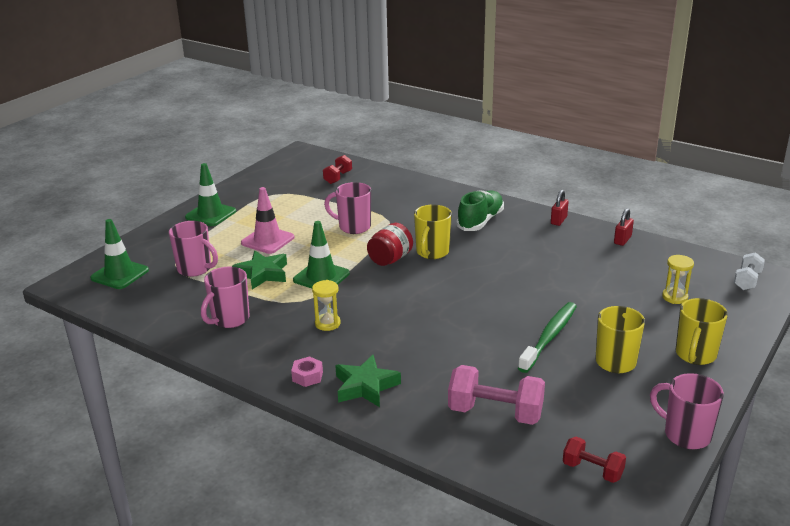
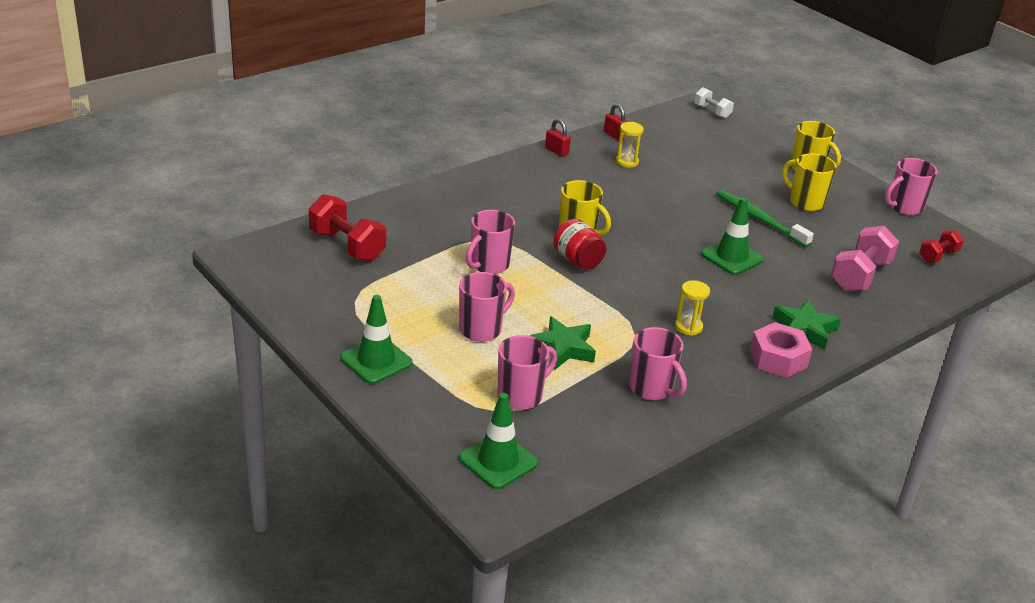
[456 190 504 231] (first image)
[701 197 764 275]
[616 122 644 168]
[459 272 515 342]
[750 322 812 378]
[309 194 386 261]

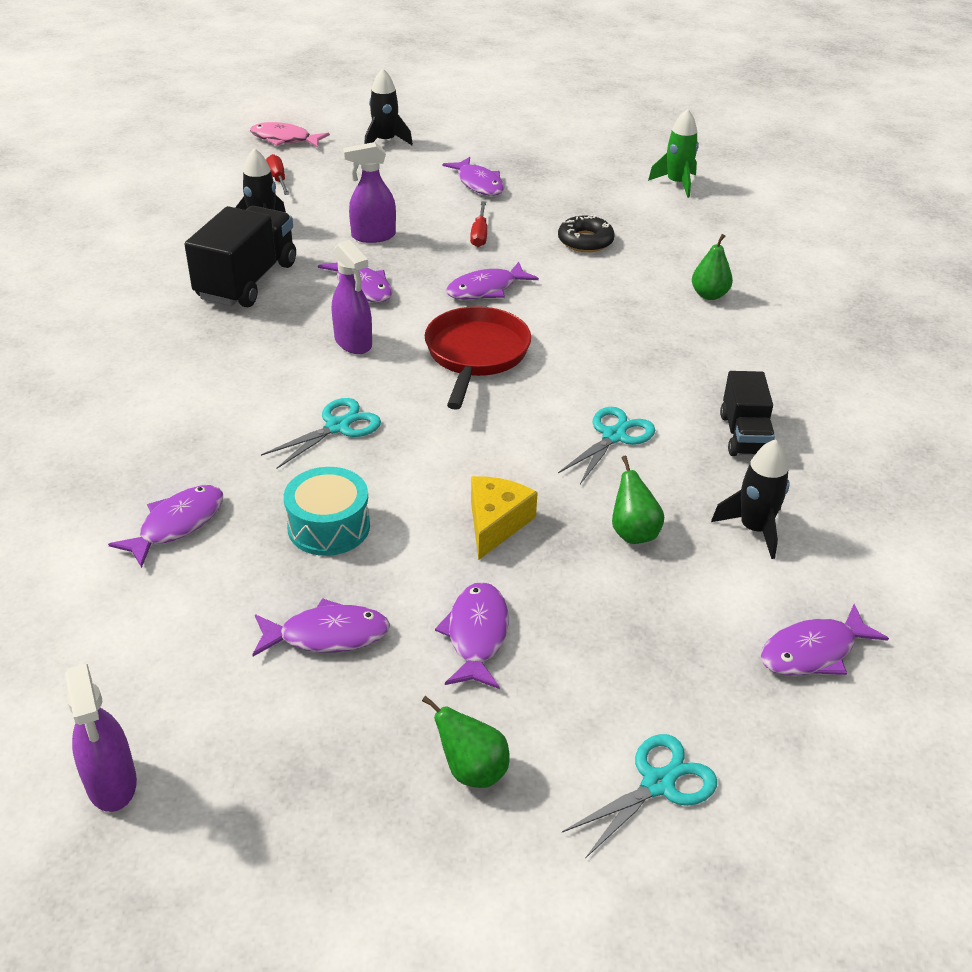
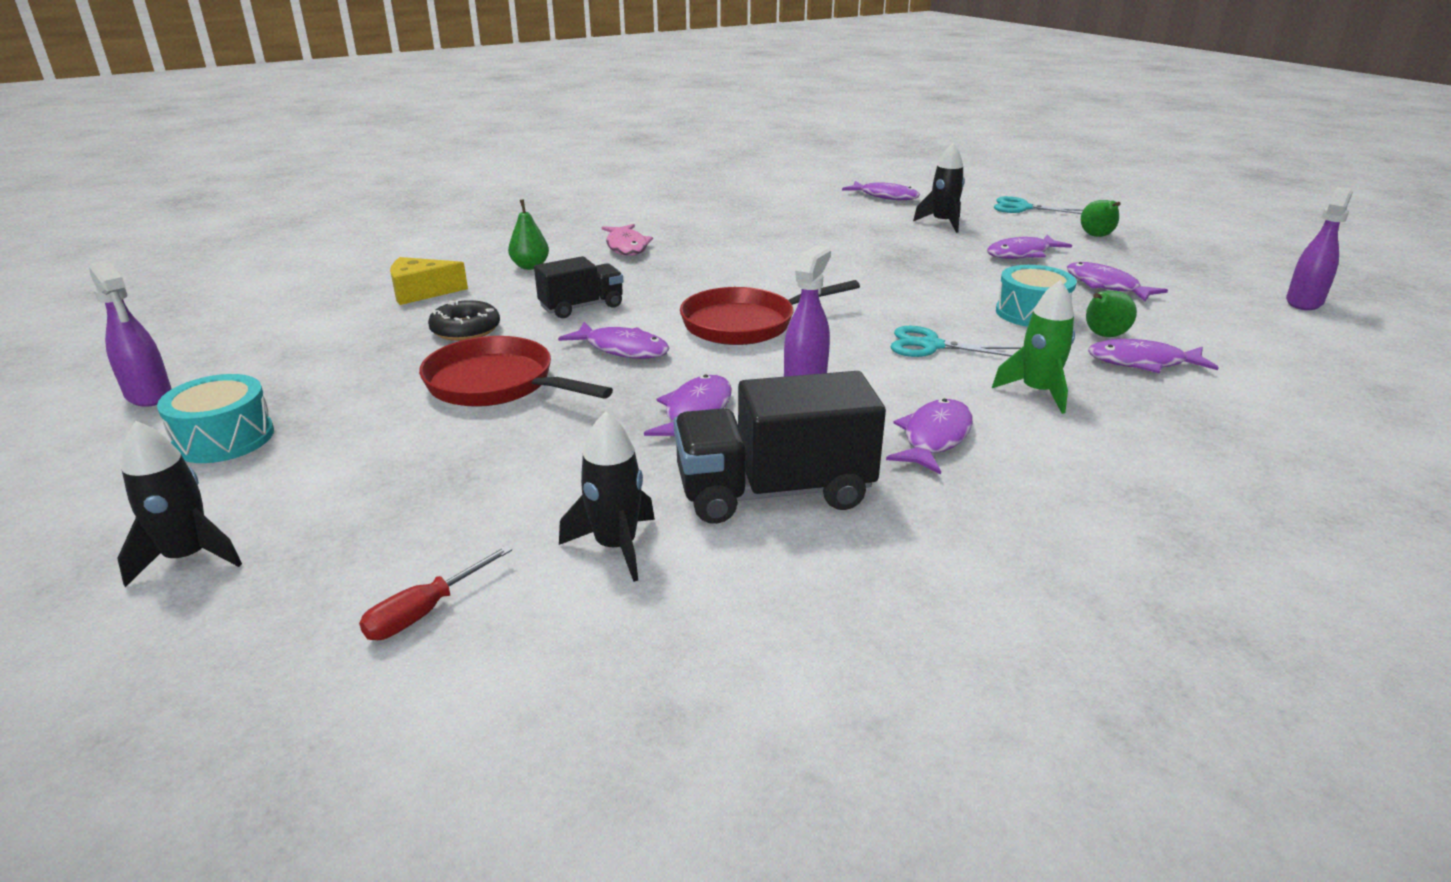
[558 407 655 484] (first image)
[157 374 274 463]
[602 224 653 256]
[89 260 172 407]
[886 399 973 475]
[390 257 468 305]
[1086 291 1137 337]
[992 280 1075 414]
[913 143 965 233]
[534 256 623 318]
[419 336 613 407]

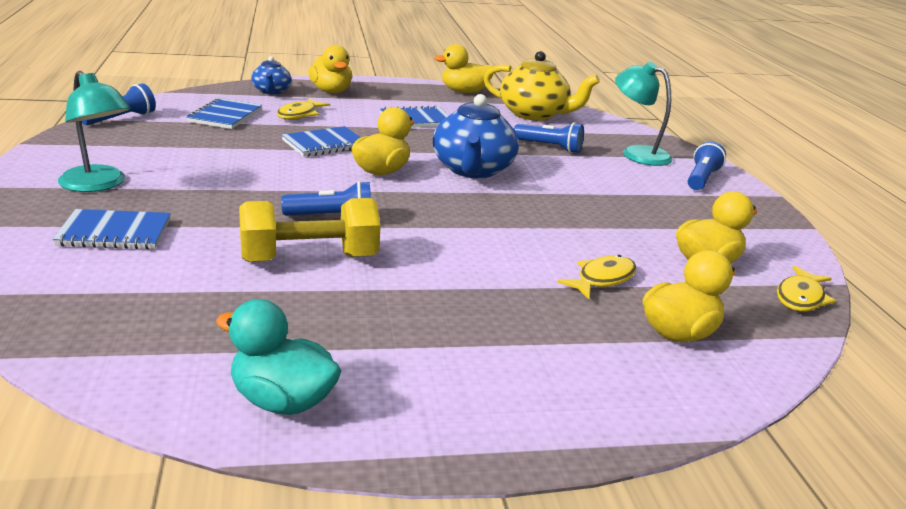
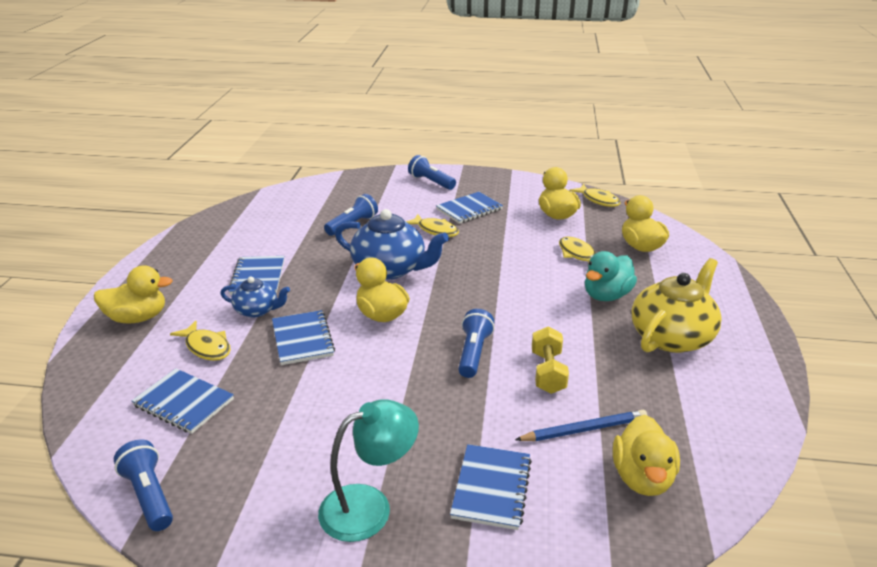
[615 62 673 166] (first image)
[405 214 459 237]
[436 192 503 224]
[515 410 647 441]
[585 251 637 301]
[220 277 290 318]
[613 415 680 496]
[631 258 722 353]
[532 327 569 394]

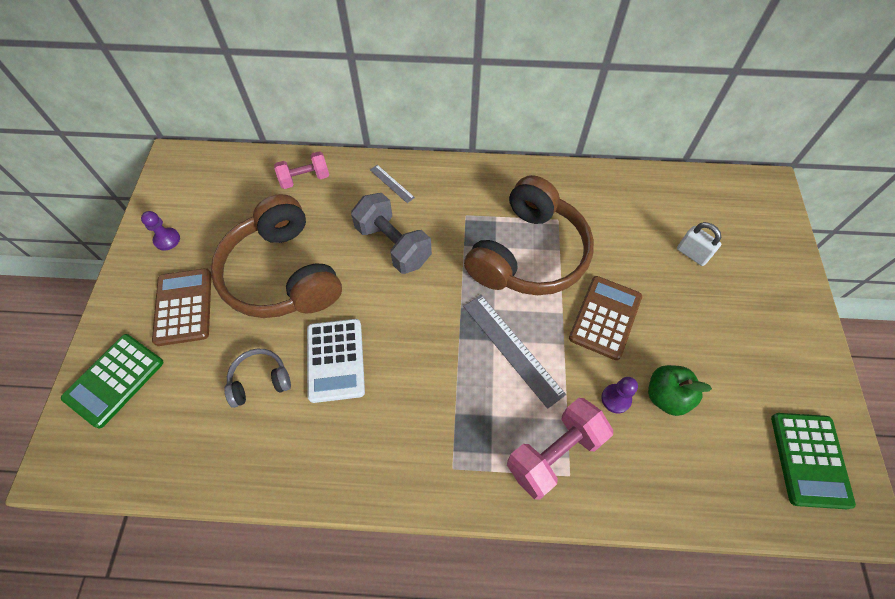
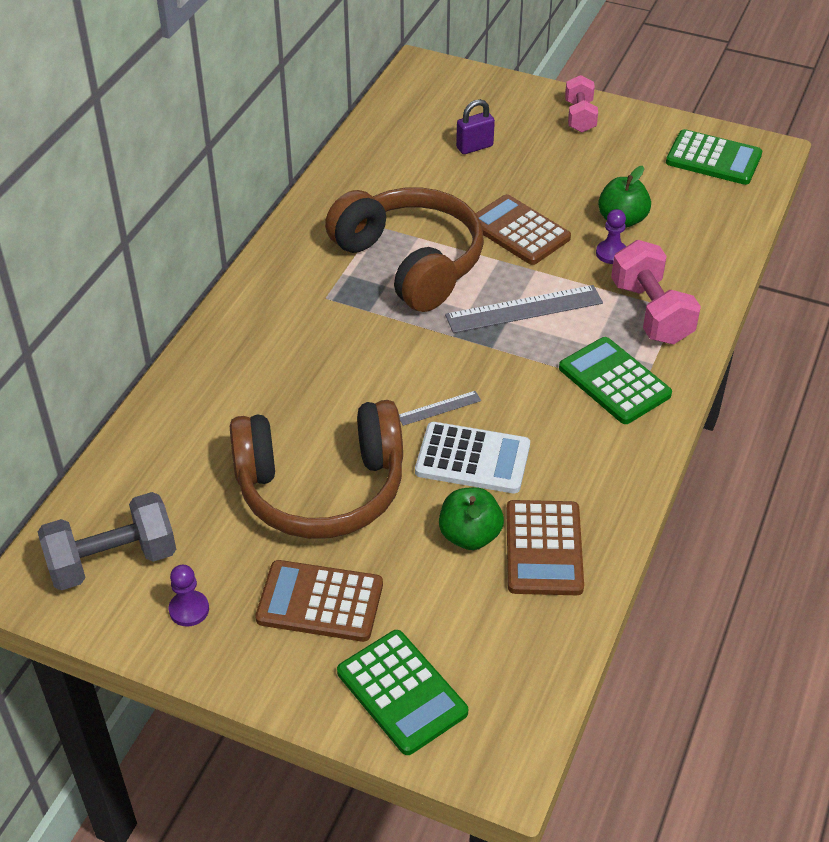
[506 500 584 595]
[559 337 672 424]
[565 75 598 132]
[38 492 176 590]
[399 391 481 426]
[439 487 504 550]
[456 99 495 154]

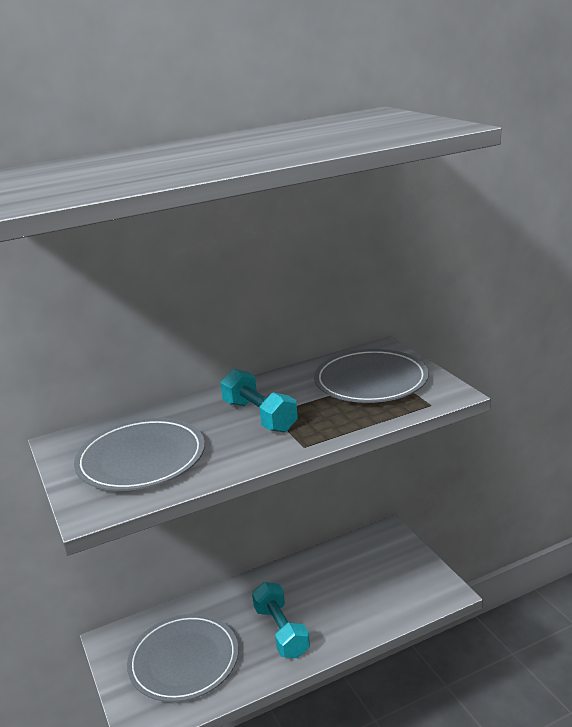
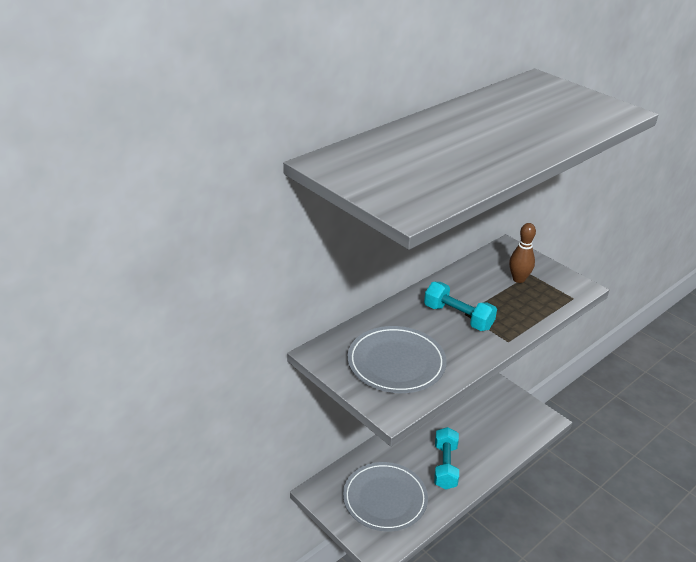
[509 223 536 283]
[434 427 459 490]

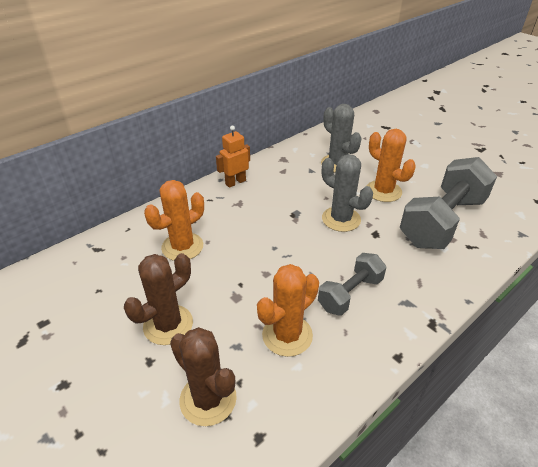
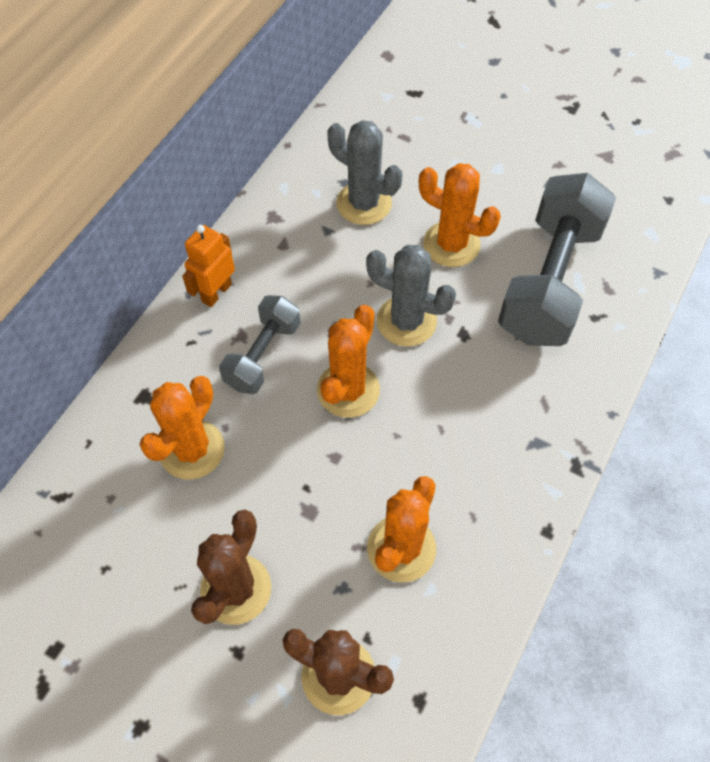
[317 305 380 418]
[219 295 300 394]

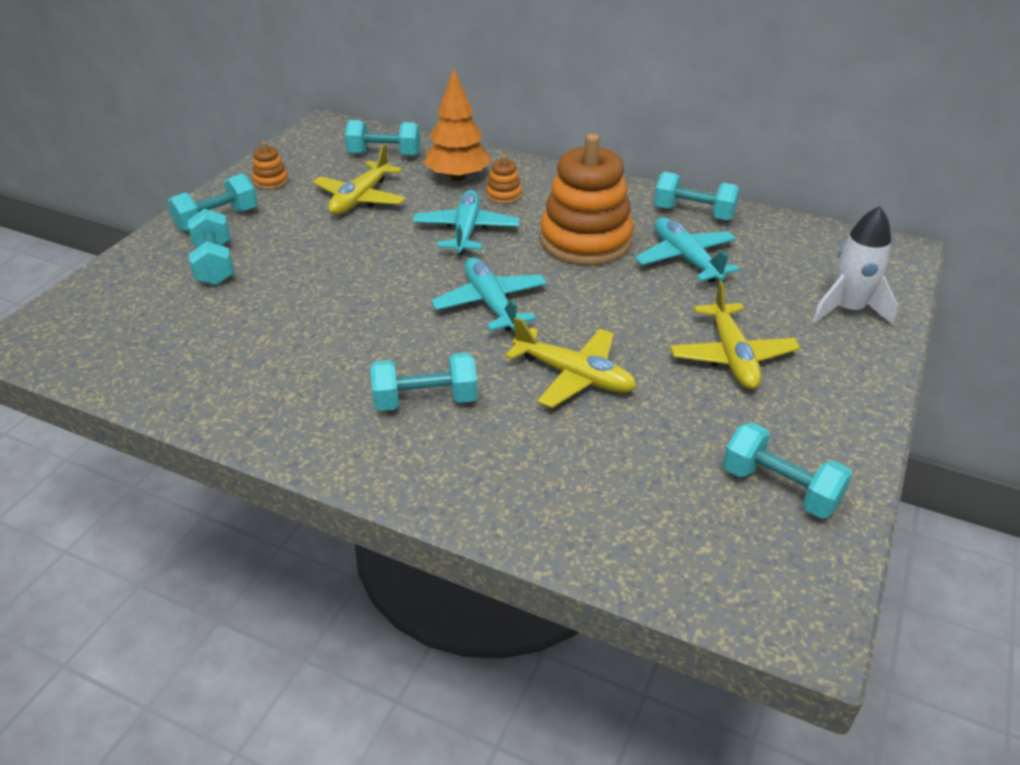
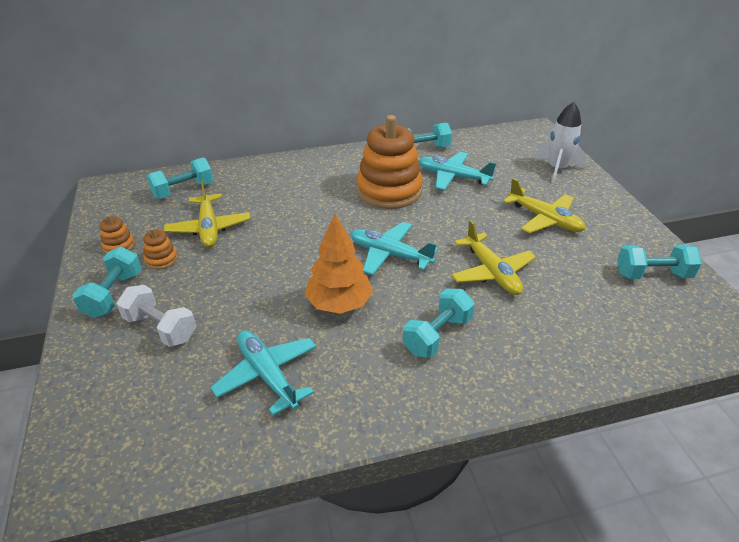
[210 330 317 415]
[305 213 373 314]
[143 227 178 270]
[116 285 196 347]
[451 220 536 295]

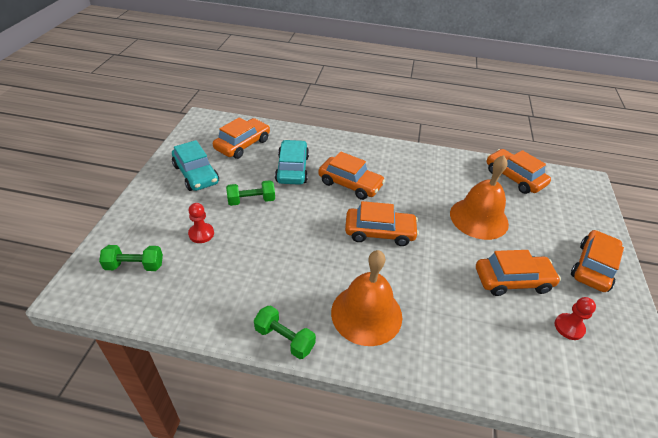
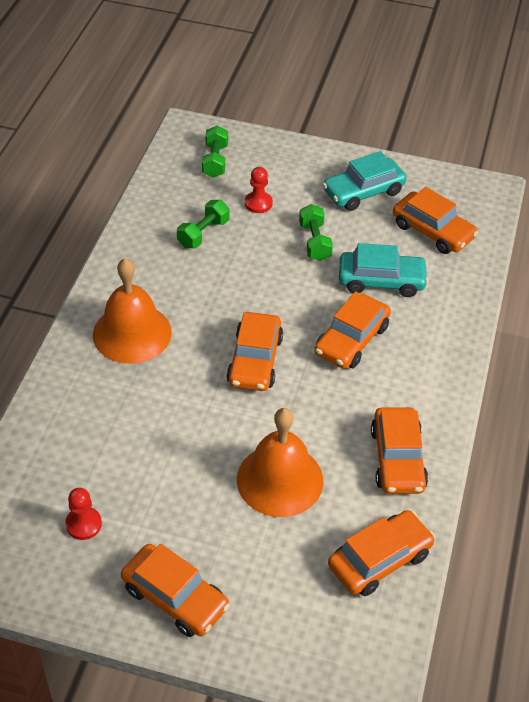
[177 200 230 248]
[371 407 428 494]

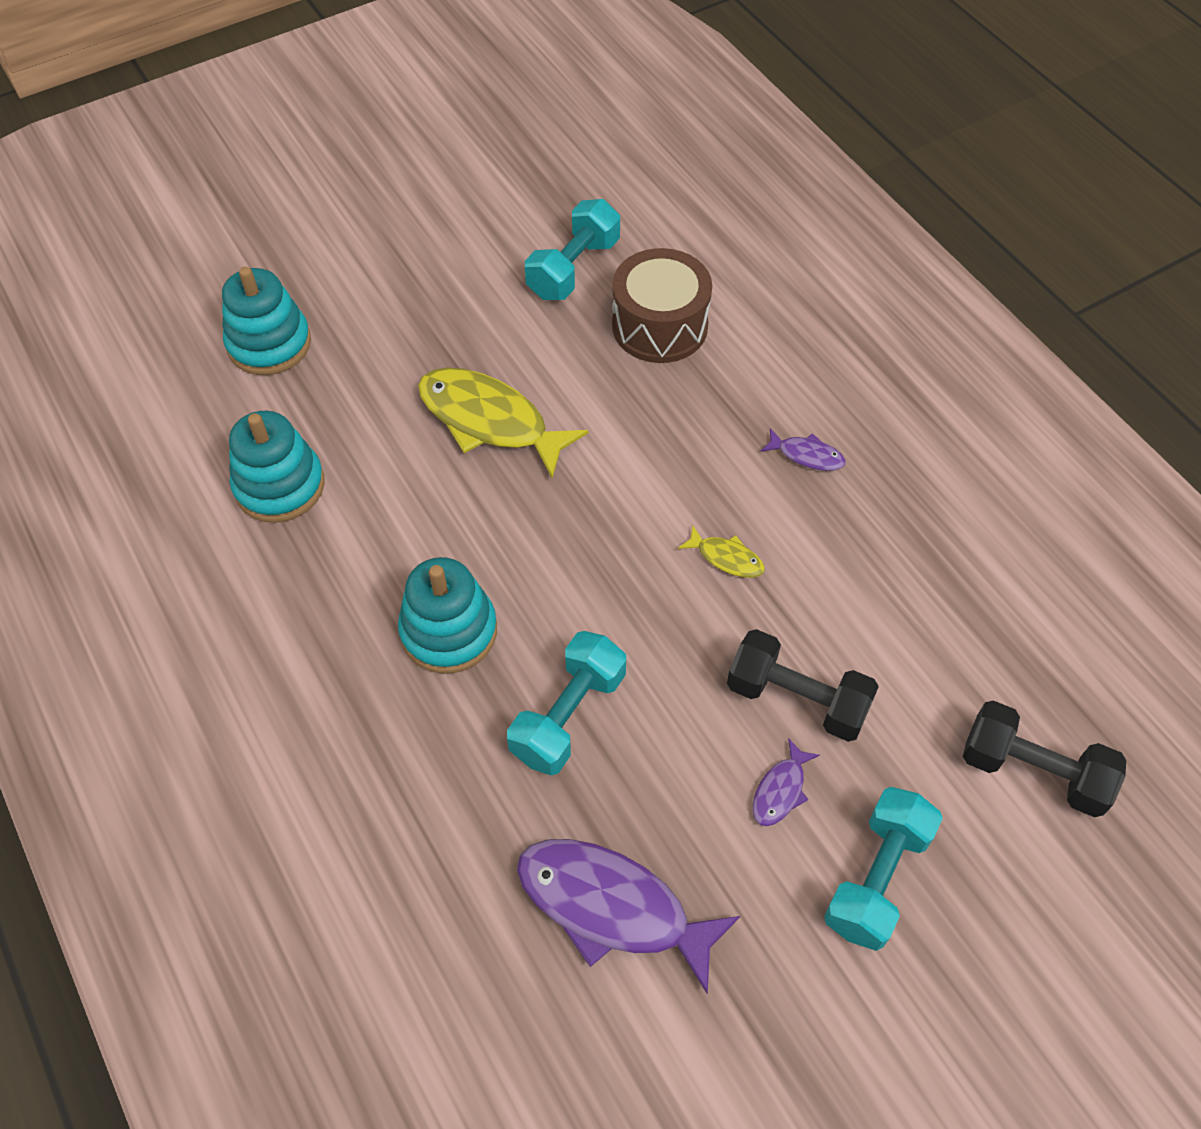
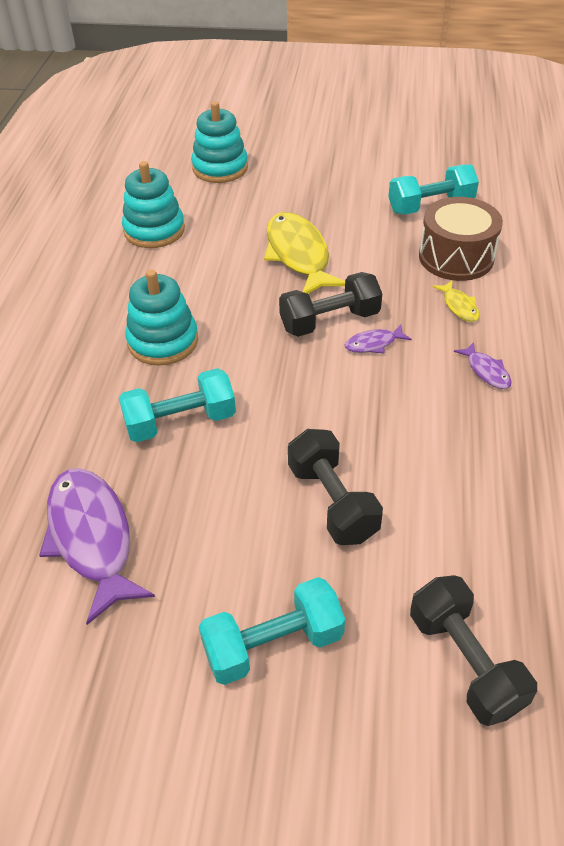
[279 272 382 337]
[432 280 479 322]
[345 325 412 353]

